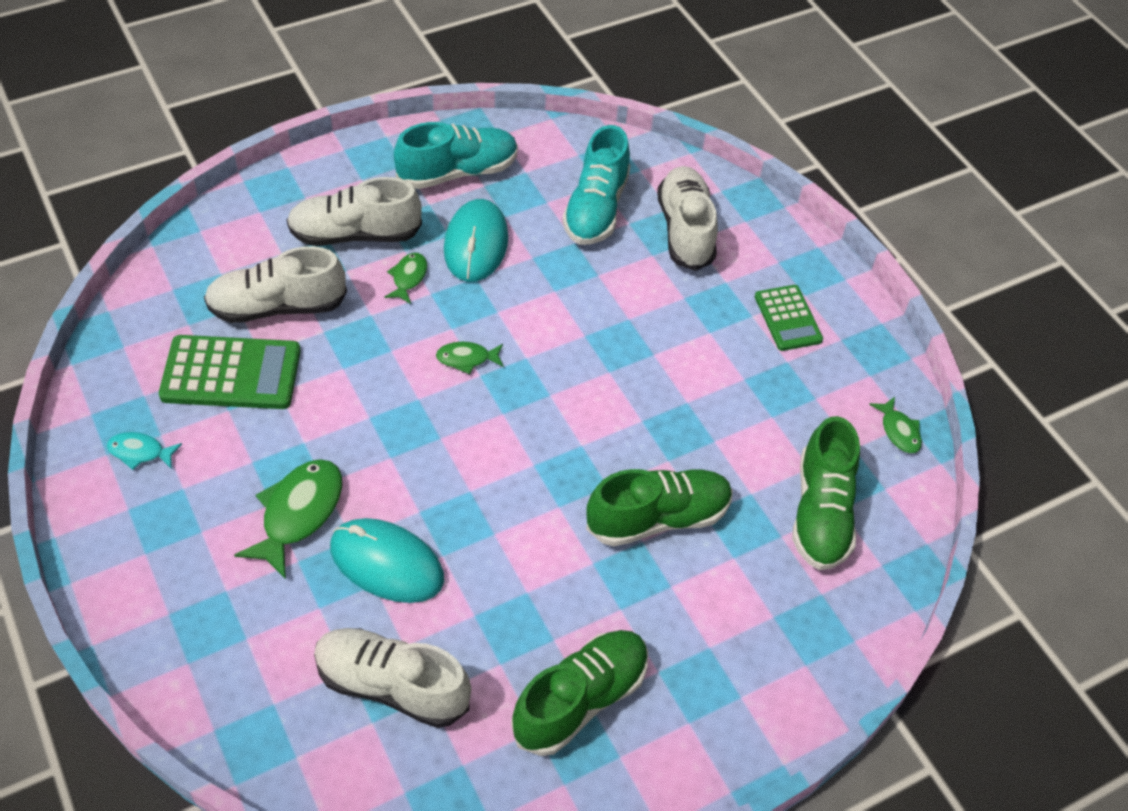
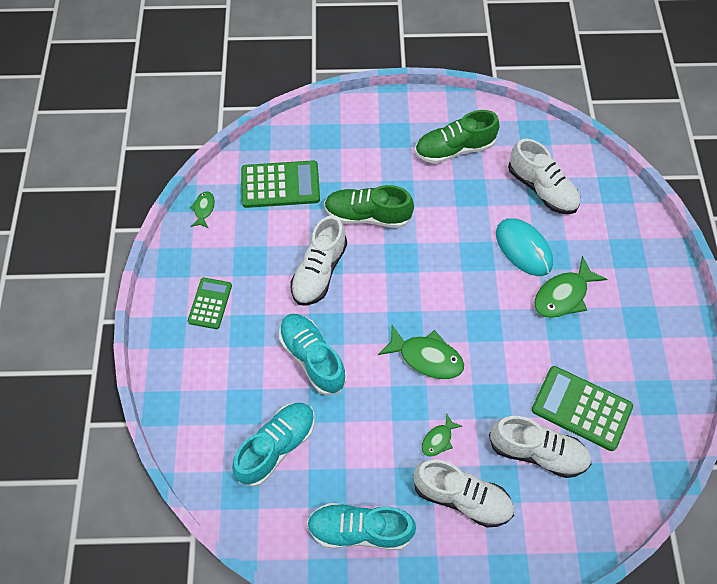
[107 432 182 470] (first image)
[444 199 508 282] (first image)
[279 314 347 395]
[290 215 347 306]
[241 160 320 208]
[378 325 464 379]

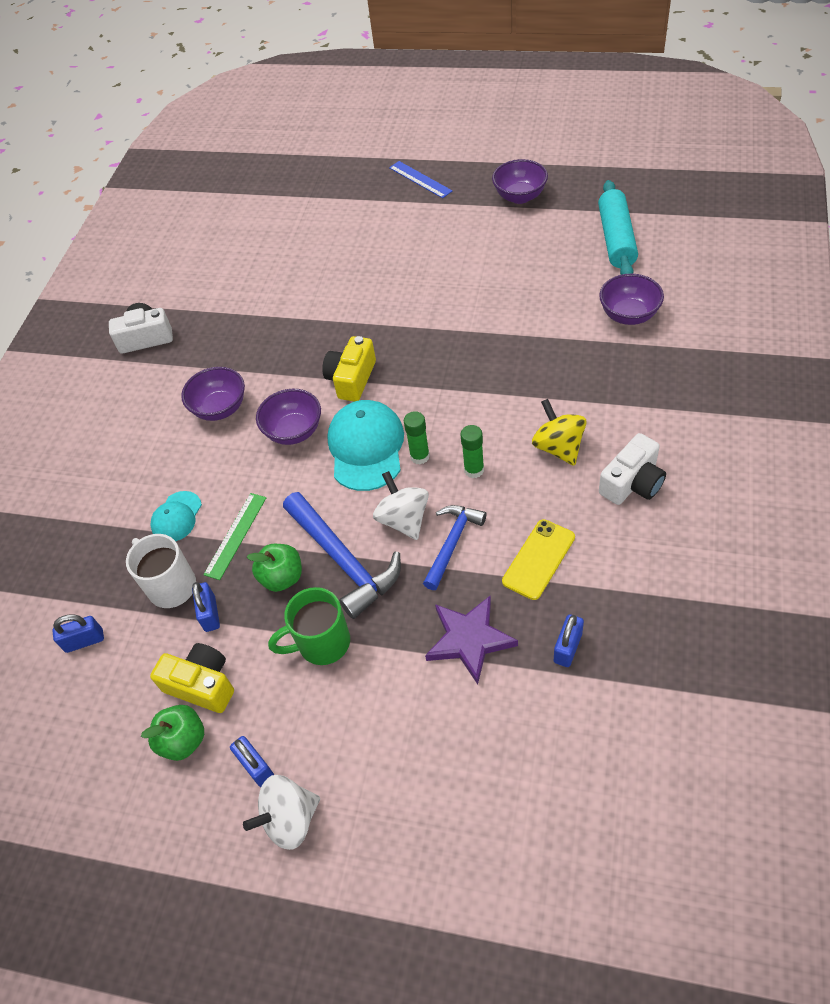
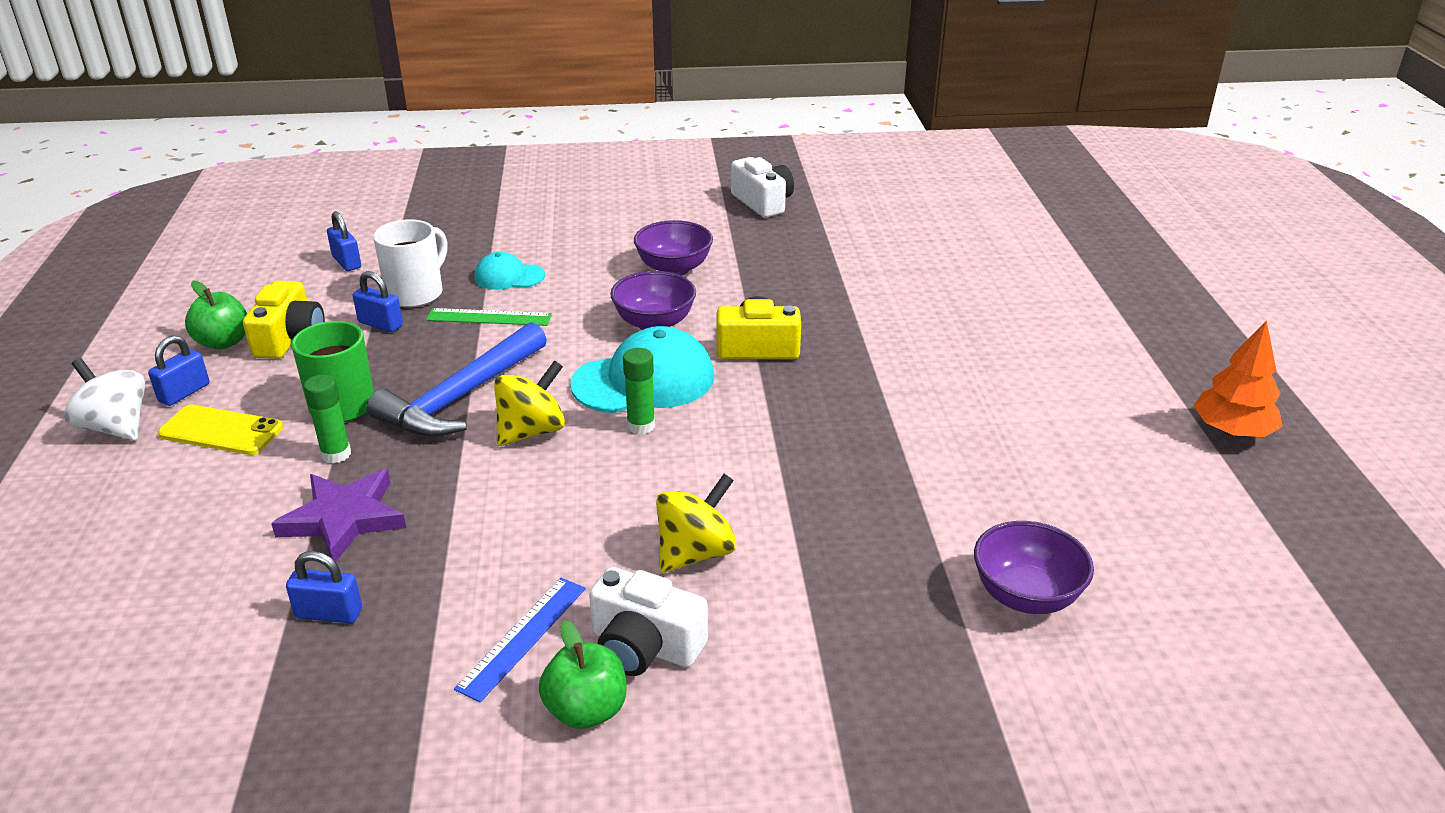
[423 505 486 590] (first image)
[598 180 638 275] (first image)
[539 620 627 729]
[454 578 586 702]
[304 374 351 464]
[158 405 283 455]
[1194 320 1283 437]
[494 360 565 446]
[353 271 403 332]

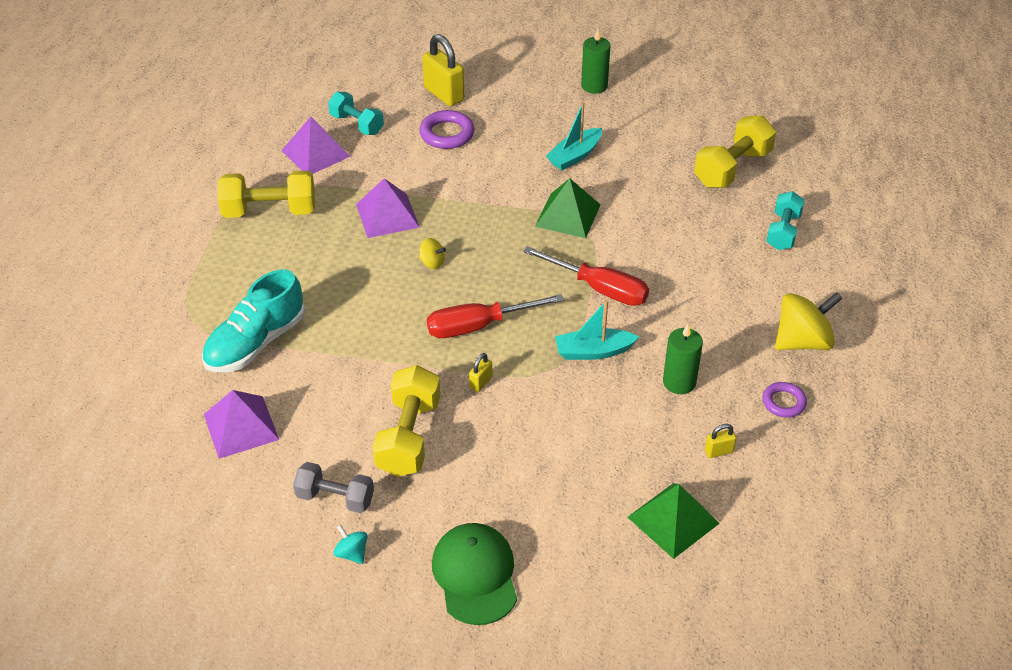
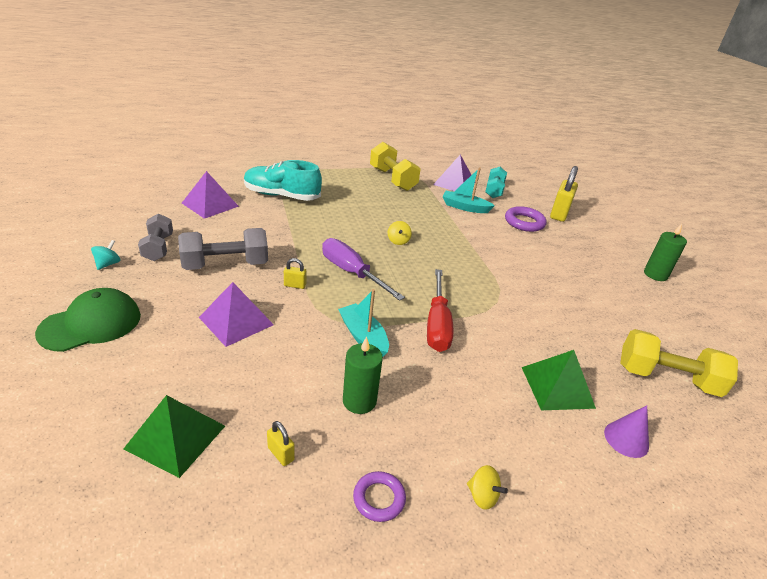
[199 282 274 347]
[522 350 596 410]
[442 167 495 213]
[604 406 649 458]
[178 228 268 270]
[322 238 405 301]
[467 465 508 510]

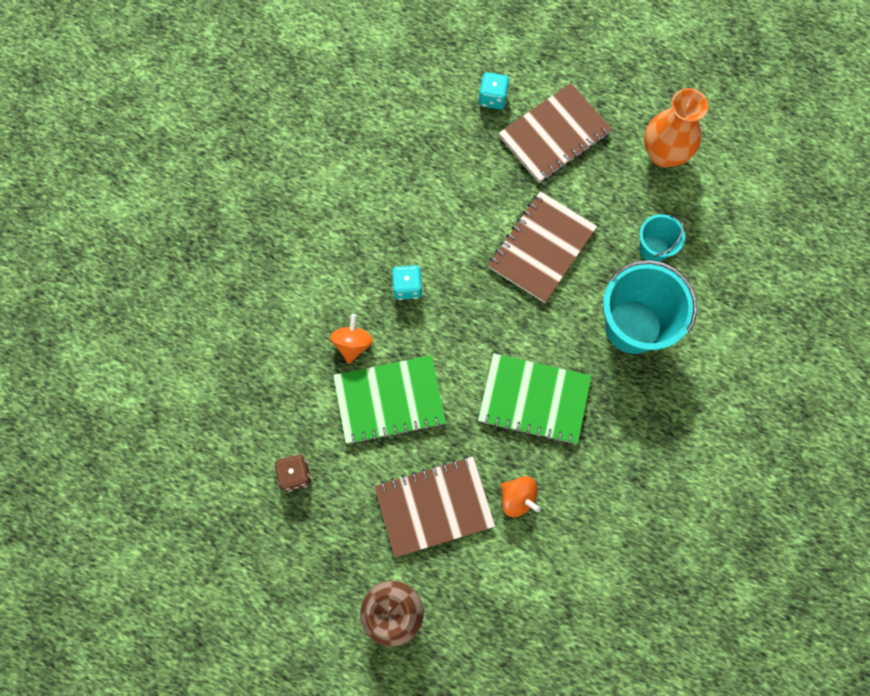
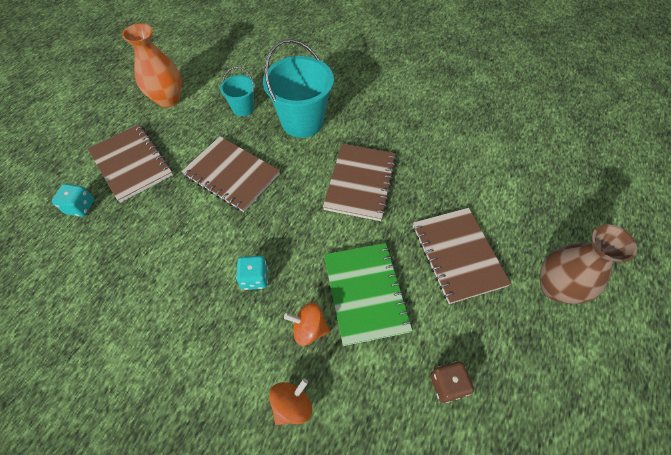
[269 379 312 425]
[323 144 396 221]

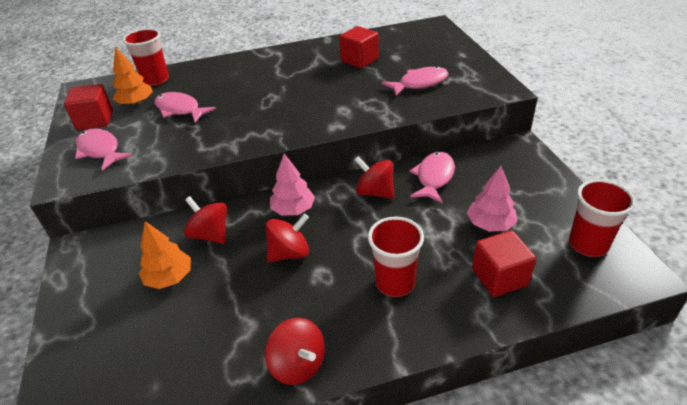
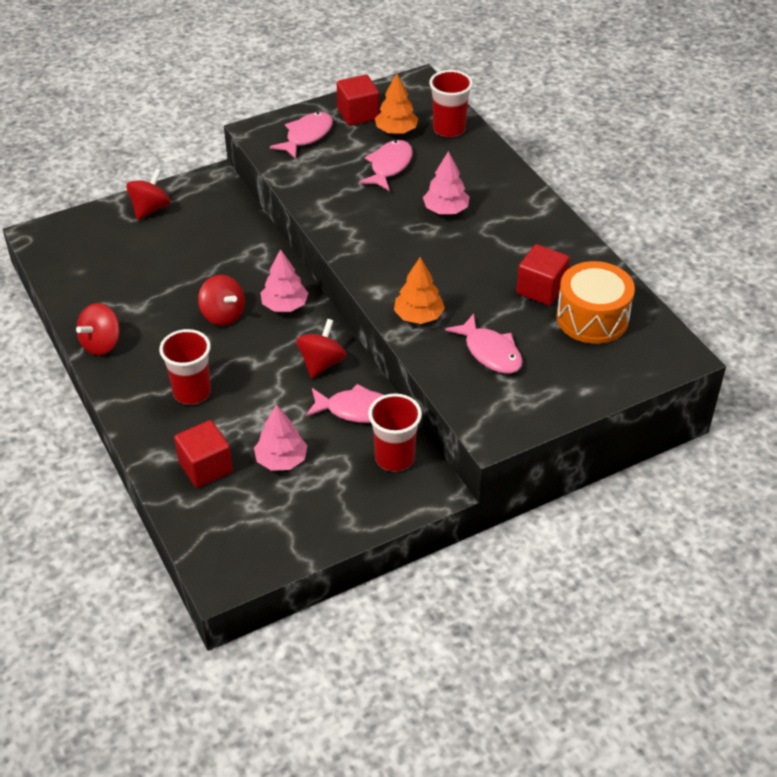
[423 151 470 214]
[556 261 635 344]
[394 257 445 324]
[126 168 171 220]
[368 393 422 472]

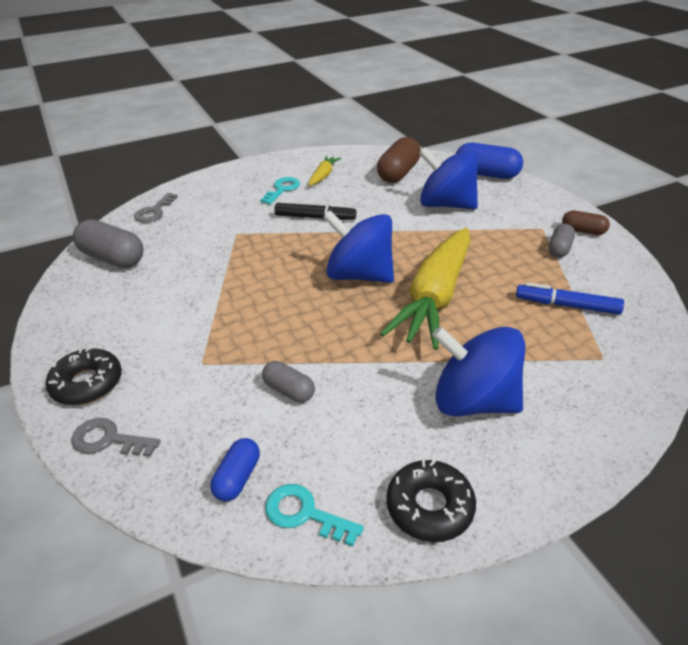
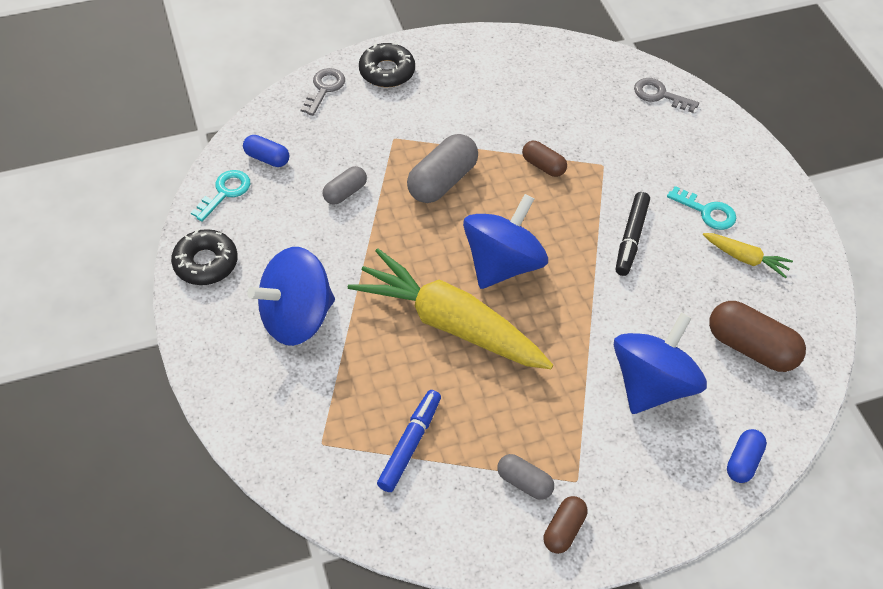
[522 141 567 177]
[407 134 478 203]
[247 247 335 346]
[727 429 767 483]

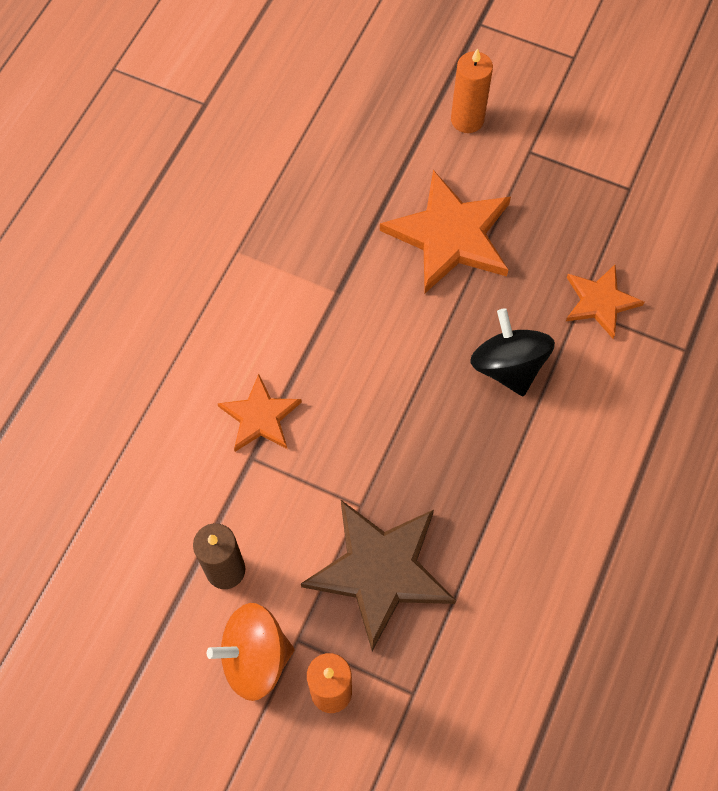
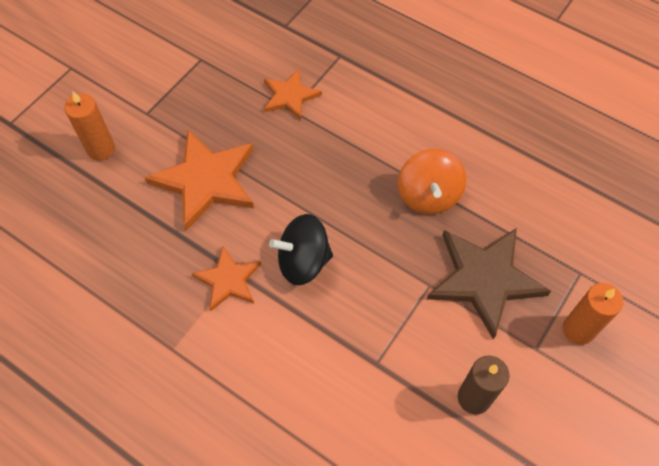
[398 149 466 214]
[191 246 261 311]
[269 214 333 285]

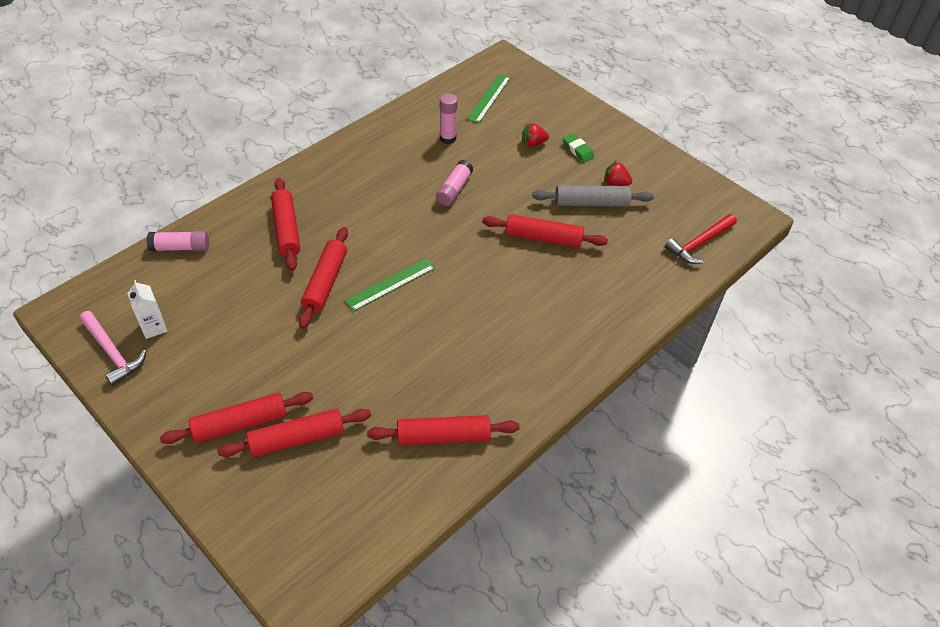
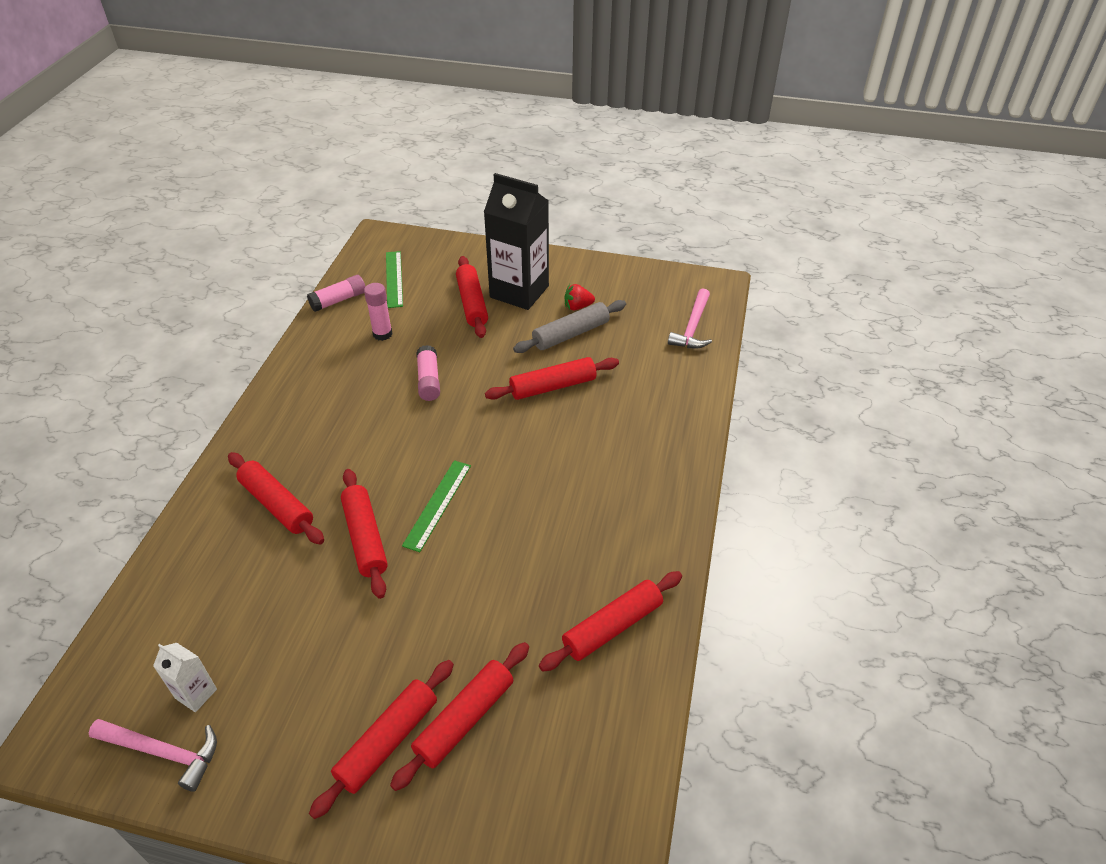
[307 275 366 312]
[456 256 488 338]
[484 173 549 310]
[668 288 712 349]

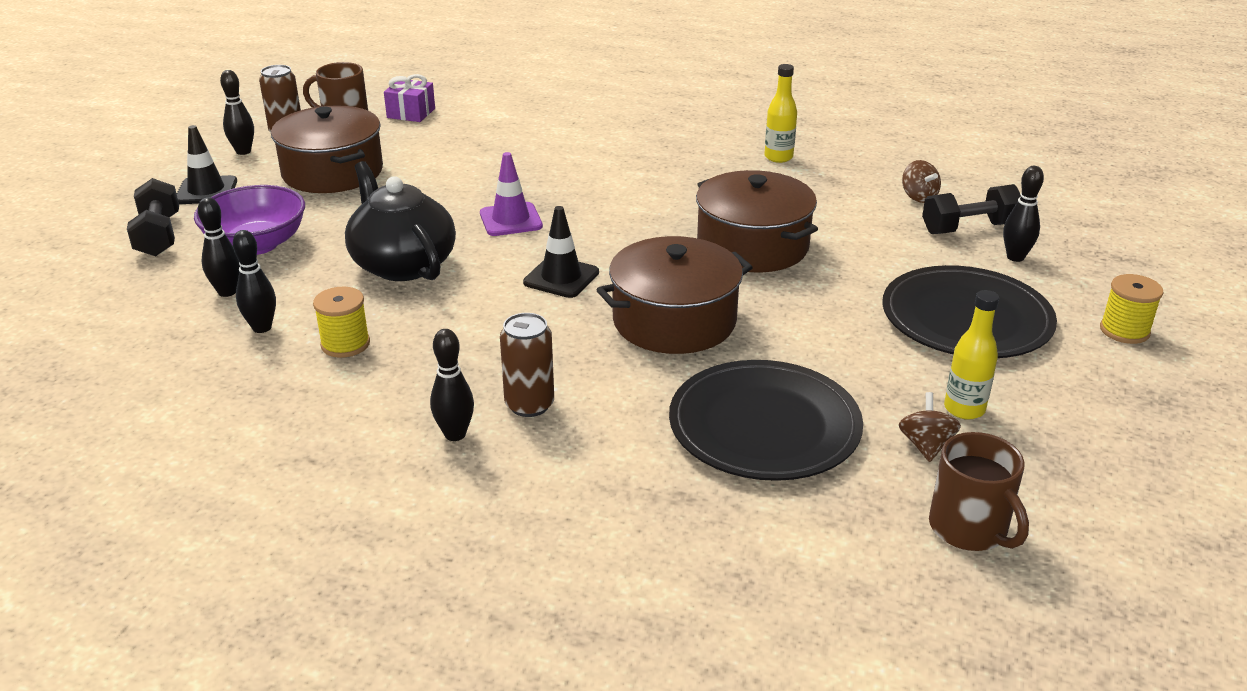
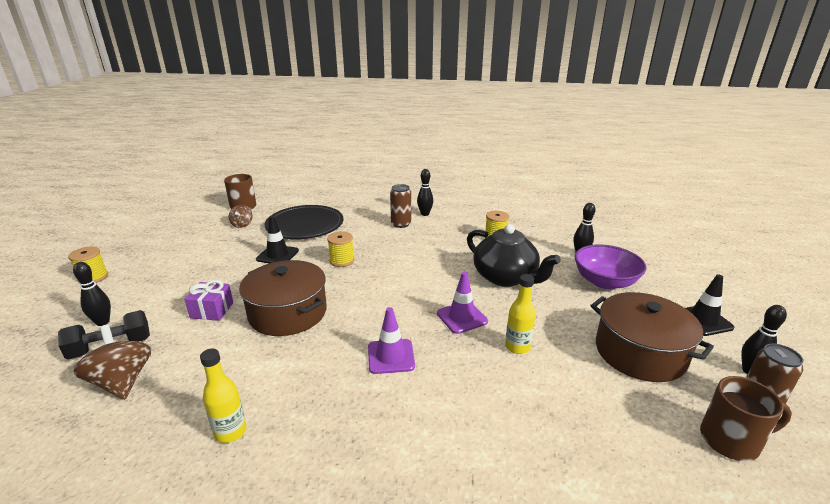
[127 178 179 256] (first image)
[233 230 276 333] (first image)
[882 265 1057 358] (first image)
[368 307 415 374]
[184 280 233 321]
[256 216 299 263]
[505 274 536 354]
[327 231 354 267]
[73 325 151 400]

